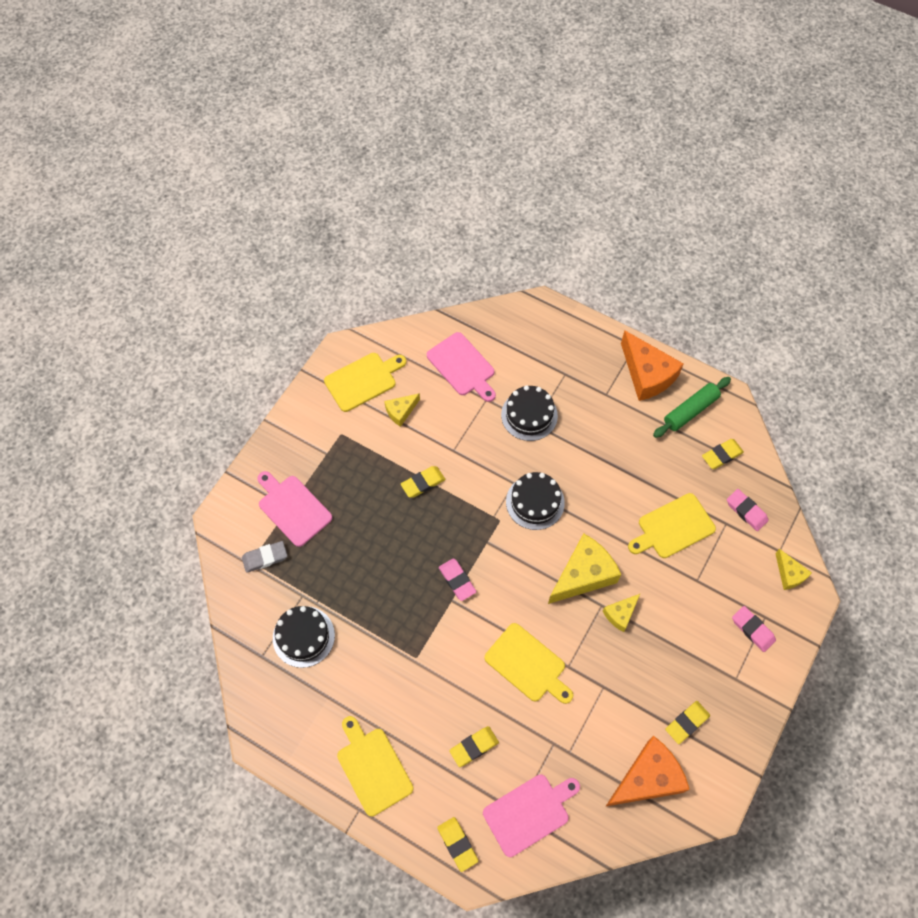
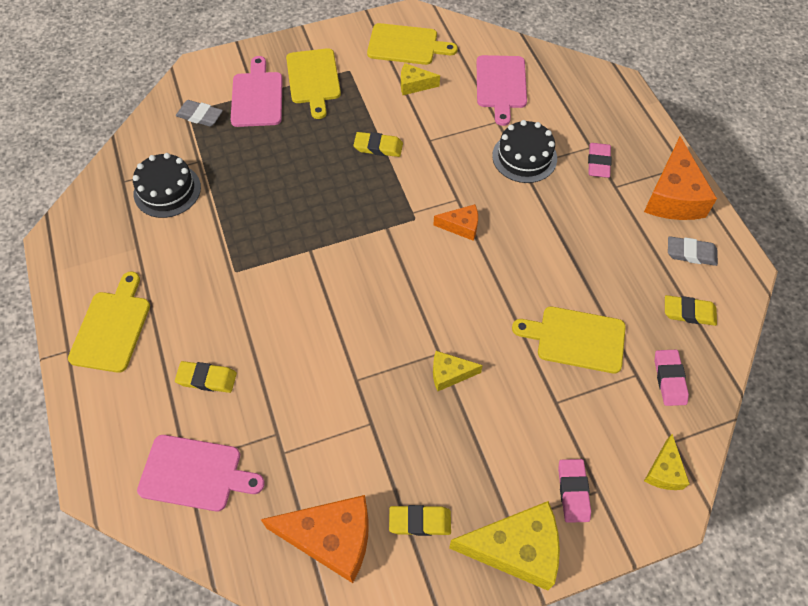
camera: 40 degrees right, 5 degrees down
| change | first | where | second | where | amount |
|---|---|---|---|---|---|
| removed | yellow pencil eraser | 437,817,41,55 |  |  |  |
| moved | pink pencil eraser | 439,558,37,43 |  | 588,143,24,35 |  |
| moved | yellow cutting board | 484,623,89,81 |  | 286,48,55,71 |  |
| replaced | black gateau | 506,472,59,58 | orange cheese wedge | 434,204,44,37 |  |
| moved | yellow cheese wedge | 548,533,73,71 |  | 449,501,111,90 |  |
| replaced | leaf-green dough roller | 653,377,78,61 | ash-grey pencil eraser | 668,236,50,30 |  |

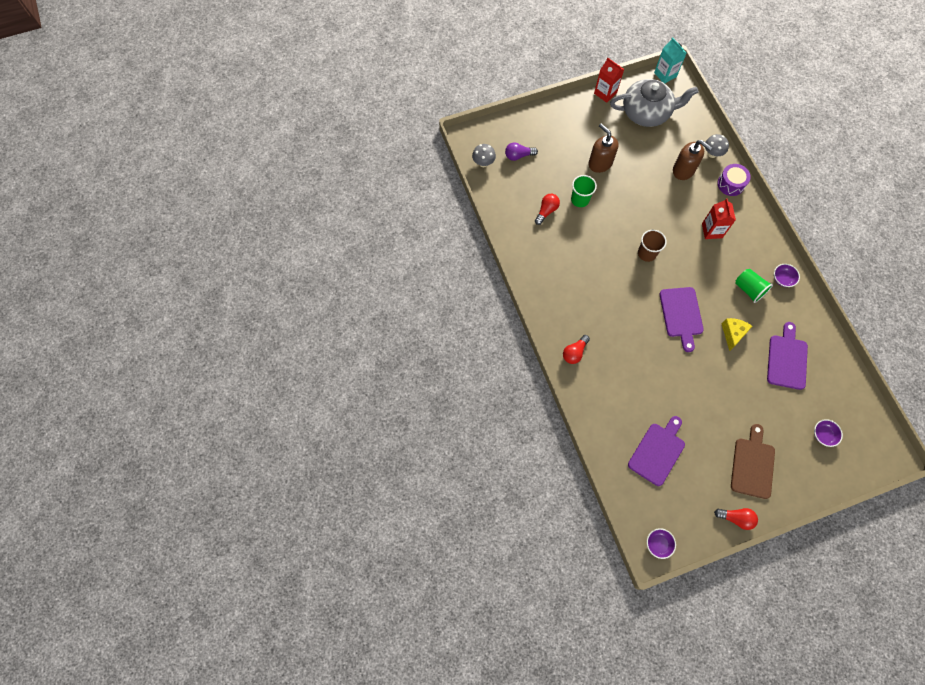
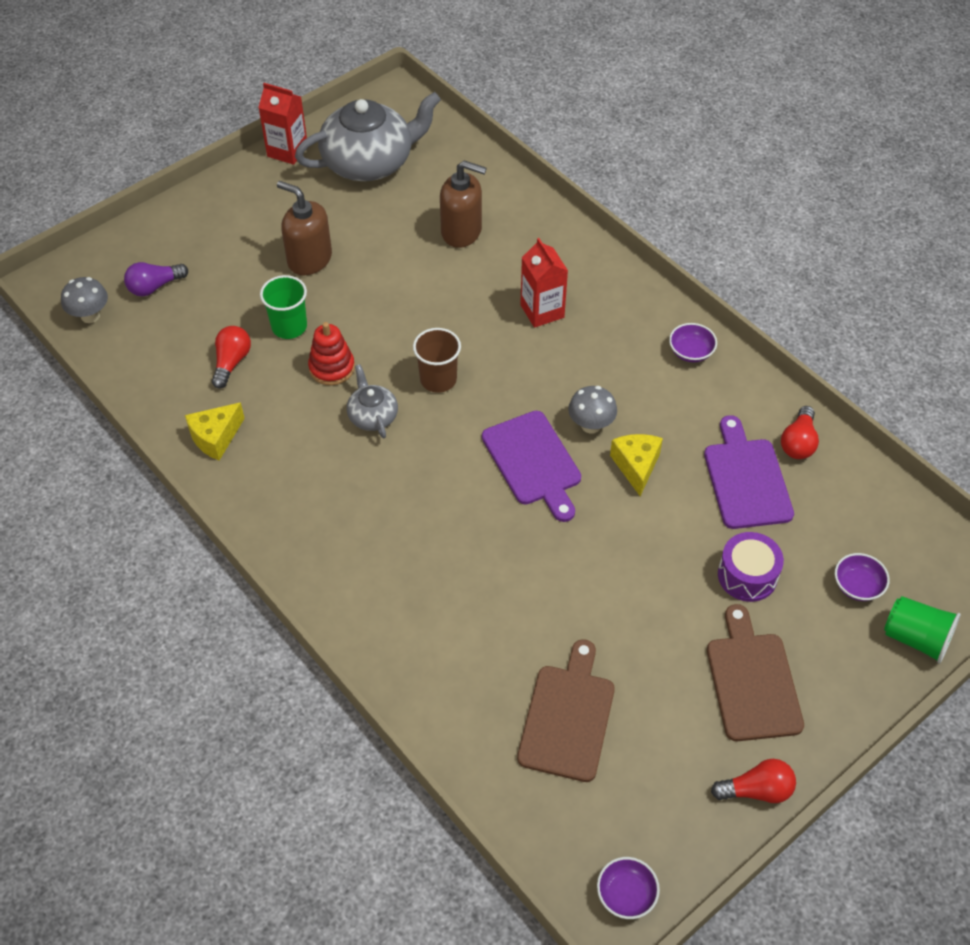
camera: 20 degrees left, 15 degrees down
| change | first | where | second | where | amount |
|---|---|---|---|---|---|
| moved | crimson lightbulb | 563,335,27,29 |  | 781,406,38,53 |  |
| recoloured | purple cutting board | 628,416,57,70 | brown cutting board | 517,639,98,143 |  |
| removed | turquoise milk carton | 654,37,33,46 |  |  |  |
| moved | ash-grey toadstool | 705,134,24,24 |  | 568,386,49,48 |  |
| moved | purple drum | 717,164,34,32 |  | 718,532,66,70 |  |
| moved | leaf-green tumbler | 735,269,38,34 |  | 884,596,77,68 |  |
| added |  |  | yellow cheese wedge | 185,402,60,58 |  |
| added |  |  | crimson ring stacker | 308,322,47,63 |  |
| added |  |  | ash-grey teapot | 347,364,51,74 |  |

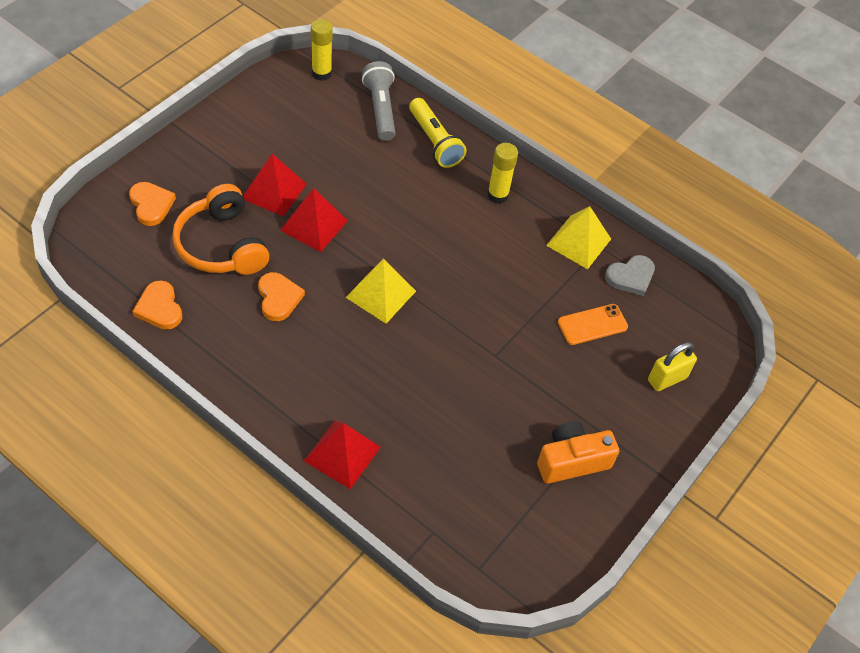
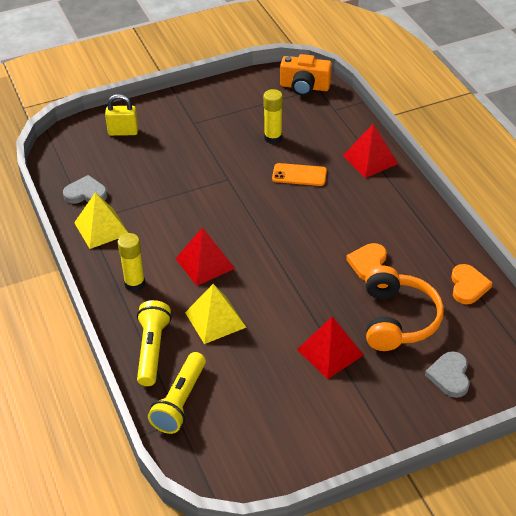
camera: 145 degrees left, 10 degrees down
| change | first | where | second | where | amount |
|---|---|---|---|---|---|
| recoloured | orange heart shape | 129,182,47,44 | ash-grey heart shape | 425,351,45,47 |  |
| moved | crimson solid pyramid | 280,188,68,64 |  | 176,227,59,59 |  |
| moved | yellow glue | 311,19,22,62 |  | 263,89,20,55 |  |
| moved | yellow solid pyramid | 345,259,71,65 |  | 185,284,62,60 |  |
| recoloured | ash-grey pocket torch | 362,61,34,80 | yellow pocket torch | 148,352,58,82 |  |
| moved | orange photo camera | 537,421,82,63 |  | 280,54,52,42 |  |
| moved | orange mobile phone | 558,304,70,41 |  | 272,163,55,23 |  |

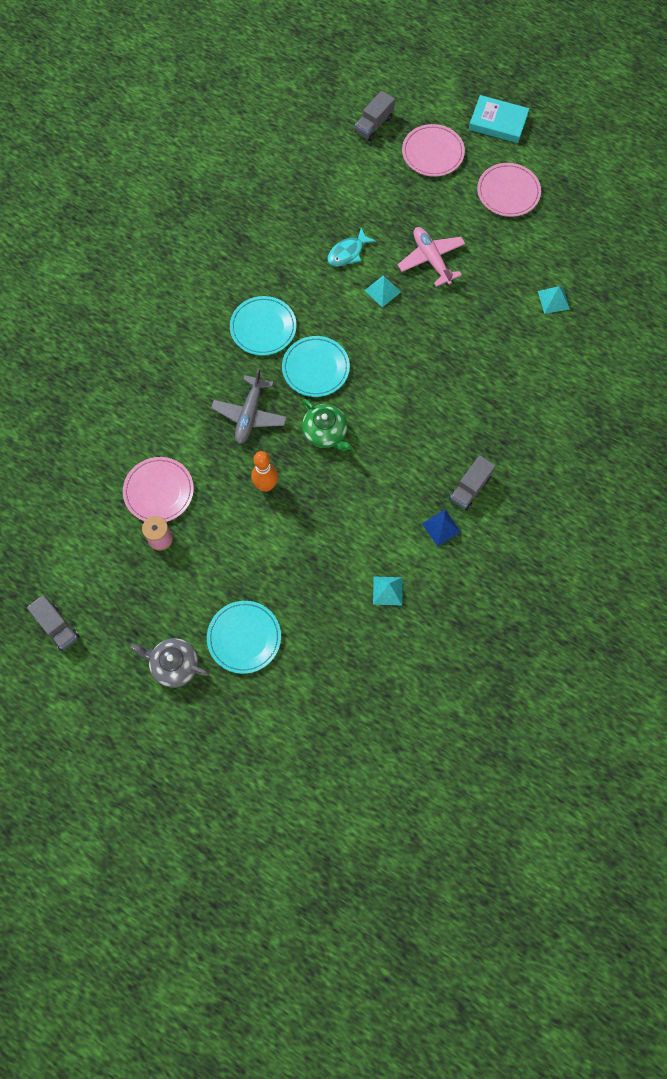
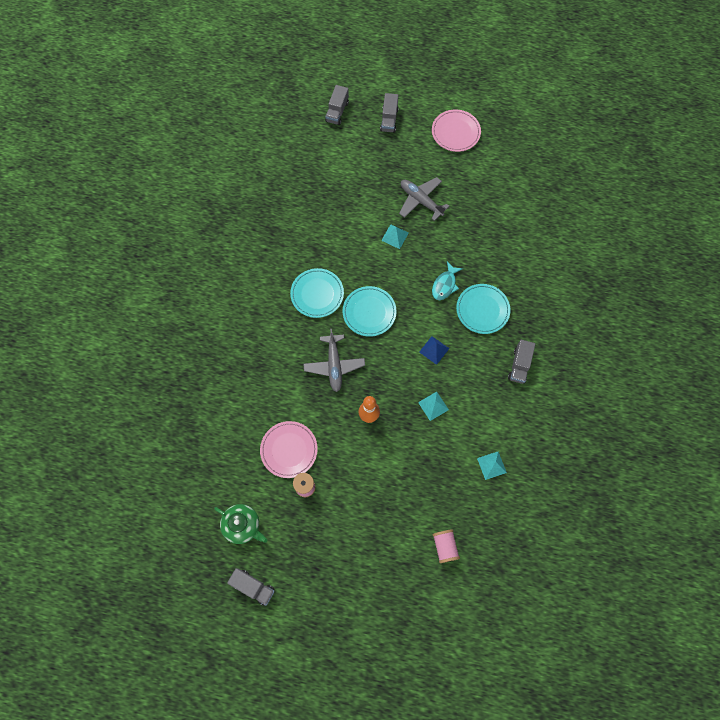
camera: 20 degrees left, 0 degrees up
| change | first | where | second | where | amount |
|---|---|---|---|---|---|
| removed | ash-grey teapot | 130,638,79,49 |  |  |  |
| moved | turquoise flat dish | 207,601,74,73 |  | 456,284,54,50 |  |
| moved | leaf-green teapot | 302,399,49,52 |  | 214,504,53,40 |  |
| moved | turquoise toy fish | 328,228,48,39 |  | 432,261,31,39 |  |
| recoloured | pink toy plane | 398,227,67,60 | ash-grey toy plane | 399,177,50,44 |  |
| replaced | pink flat dish | 402,124,63,53 | ash-grey toy truck | 380,93,19,40 |  |
| moved | royal blue solid pyramid | 422,510,39,36 |  | 419,336,30,29 |  |
| removed | turquoise book | 469,95,60,48 |  |  |  |
| moved | turquoise solid pyramid | 538,286,32,28 |  | 418,392,31,29 |  |
| added |  |  | pink reel of thread | 433,529,27,34 |  |

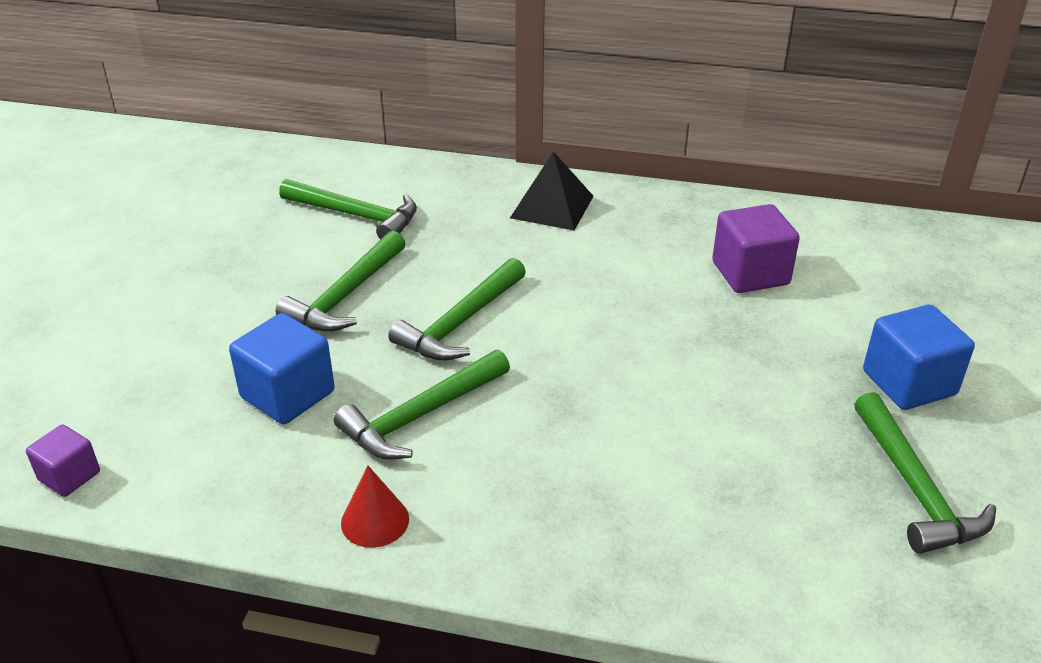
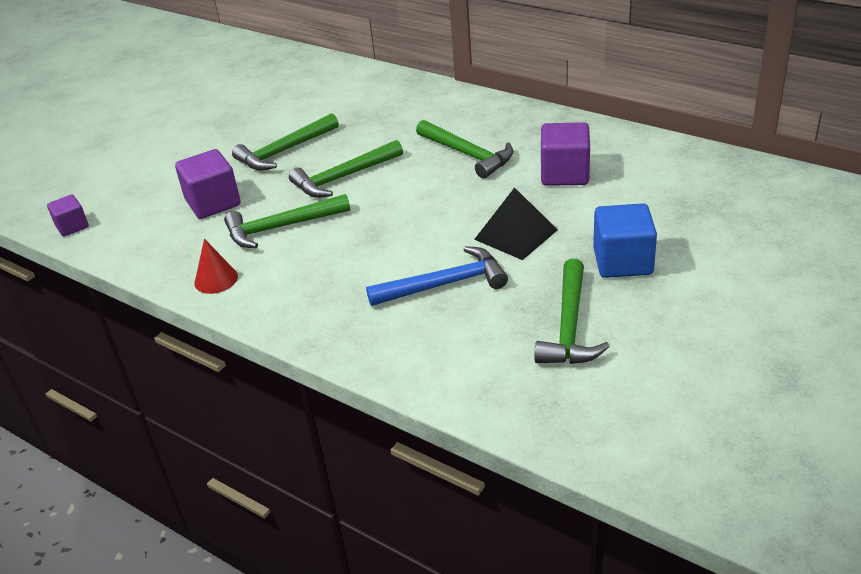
camera: 25 degrees right, 0 degrees up
| change | first | where | second | where | amount |
|---|---|---|---|---|---|
| recoloured | royal blue block | 229,313,106,111 | purple block | 175,149,66,70 |  |
| moved | leaf-green carpenter's hammer | 279,179,138,60 |  | 416,120,97,59 |  |
| moved | black solid pyramid | 510,151,83,80 |  | 474,187,84,73 |  |
| added |  |  | royal blue carpenter's hammer | 366,246,142,60 |  |

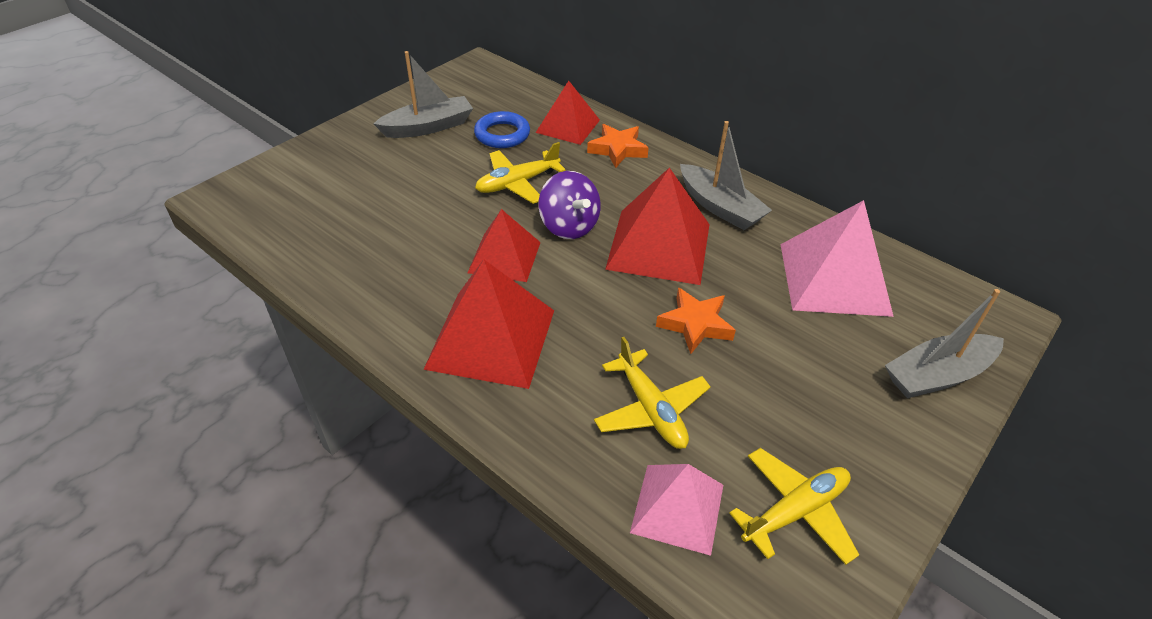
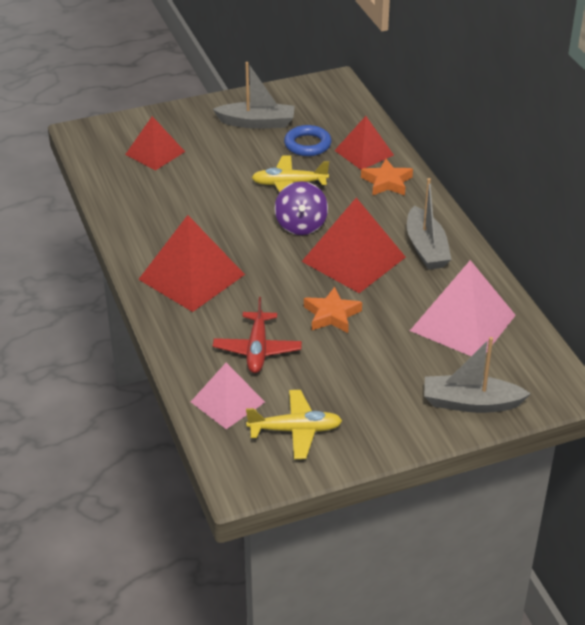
camera: 30 degrees right, 5 degrees down
| change | first | where | second | where | amount |
|---|---|---|---|---|---|
| moved | crimson solid pyramid | 468,209,73,73 |  | 125,116,60,55 |  |
| recoloured | yellow toy plane | 594,337,117,112 | crimson toy plane | 213,297,89,76 |  |

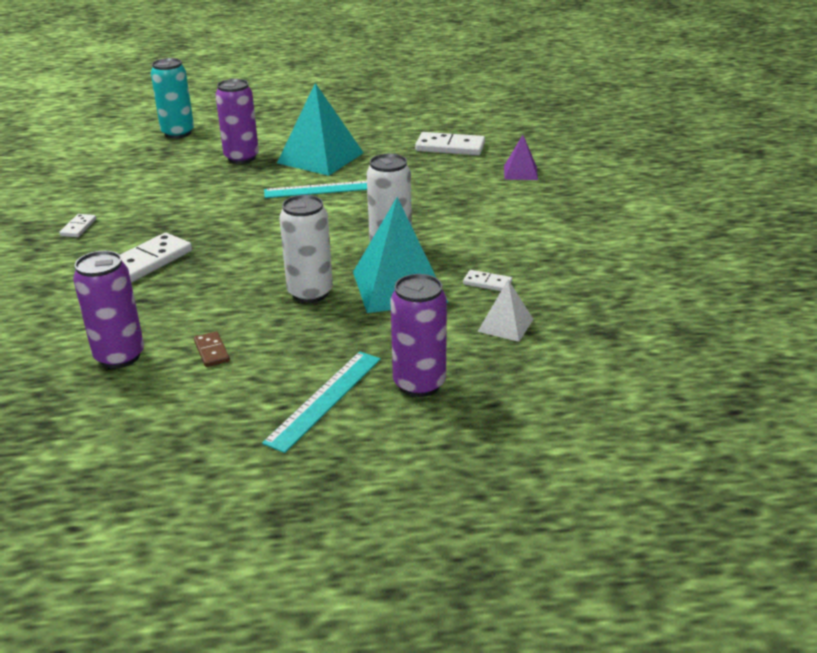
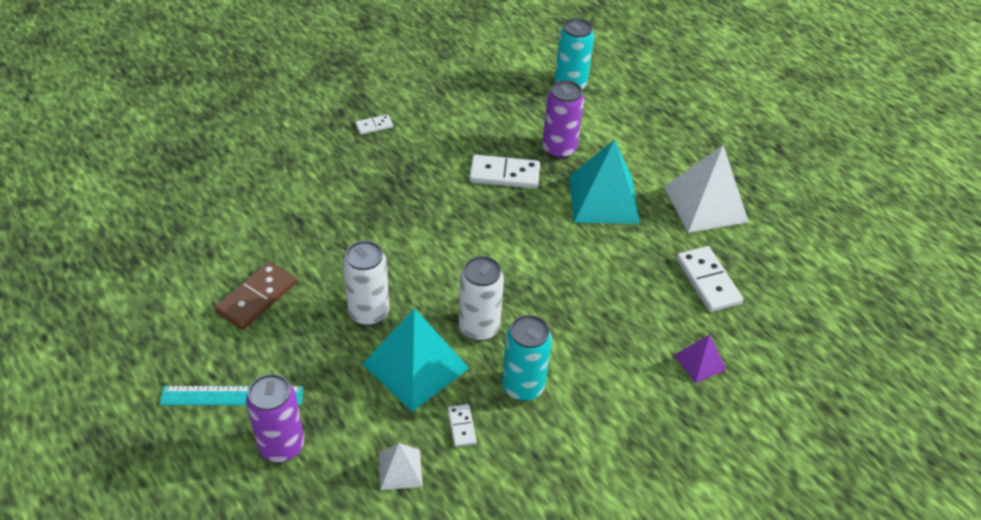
camera: 55 degrees right, 15 degrees up
| change | first | where | second | where | amount |
|---|---|---|---|---|---|
| removed | purple soda can | 73,251,71,117 |  |  |  |
| moved | white domino piece | 120,233,72,50 |  | 469,155,71,34 |  |
| resized | brown domino piece | 194,331,36,36 |  | 215,261,81,69 | x1.89 |
| removed | turquoise measuring stick | 264,181,103,17 |  |  |  |
| added |  |  | turquoise soda can | 502,315,50,86 |  |
| added |  |  | white solid pyramid | 664,145,85,88 |  |

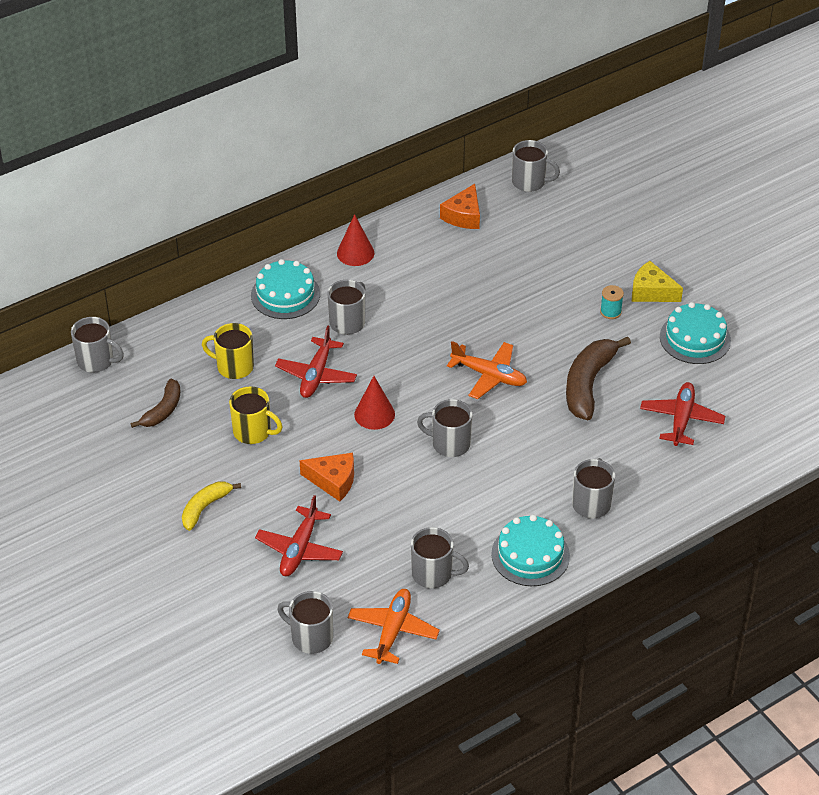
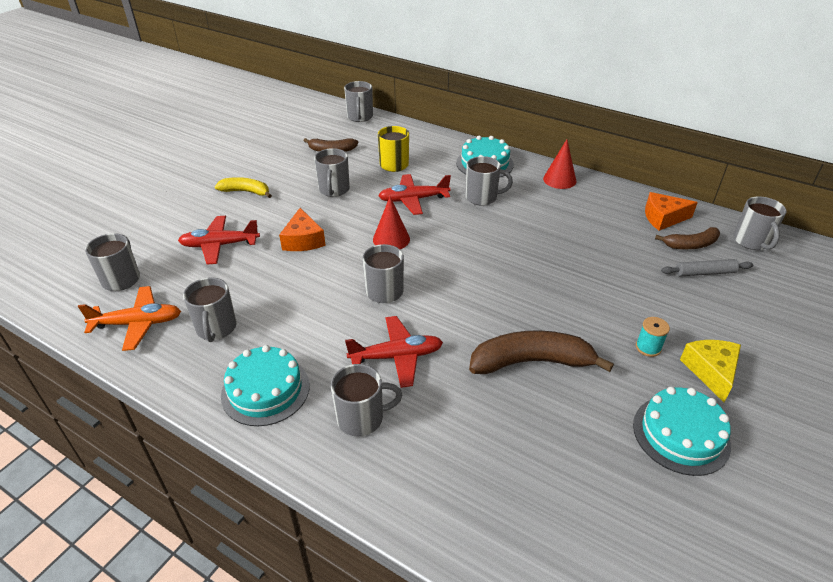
camera: 65 degrees right, 5 degrees down
| change | first | where | second | where | amount |
|---|---|---|---|---|---|
| recoloured | yellow coffee mug | 229,386,54,58 | ash-grey coffee mug | 314,148,36,49 |  |
| removed | orange toy plane | 447,341,80,58 |  |  |  |
| moved | crimson toy plane | 640,382,85,64 |  | 345,316,98,72 |  |
| added |  |  | brown banana fruit | 655,227,65,22 |  |
| added |  |  | ash-grey dough roller | 661,259,92,17 |  |

